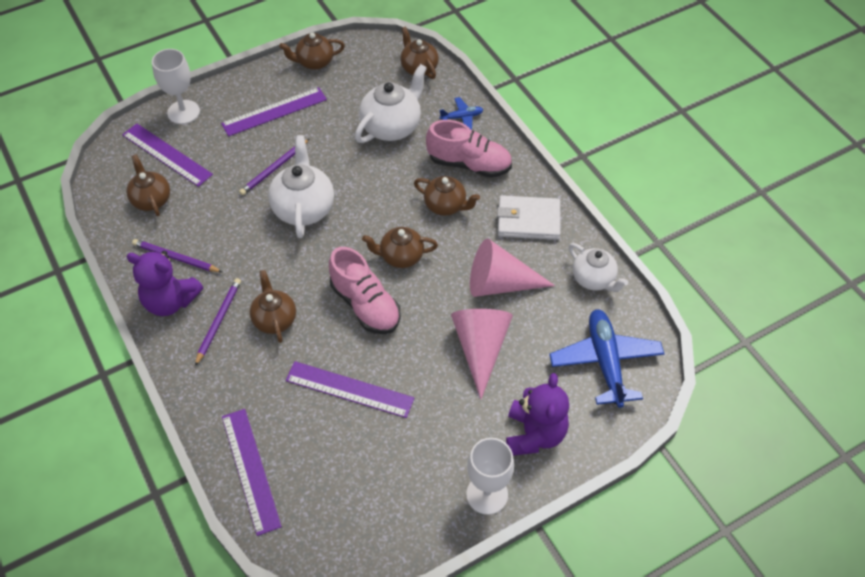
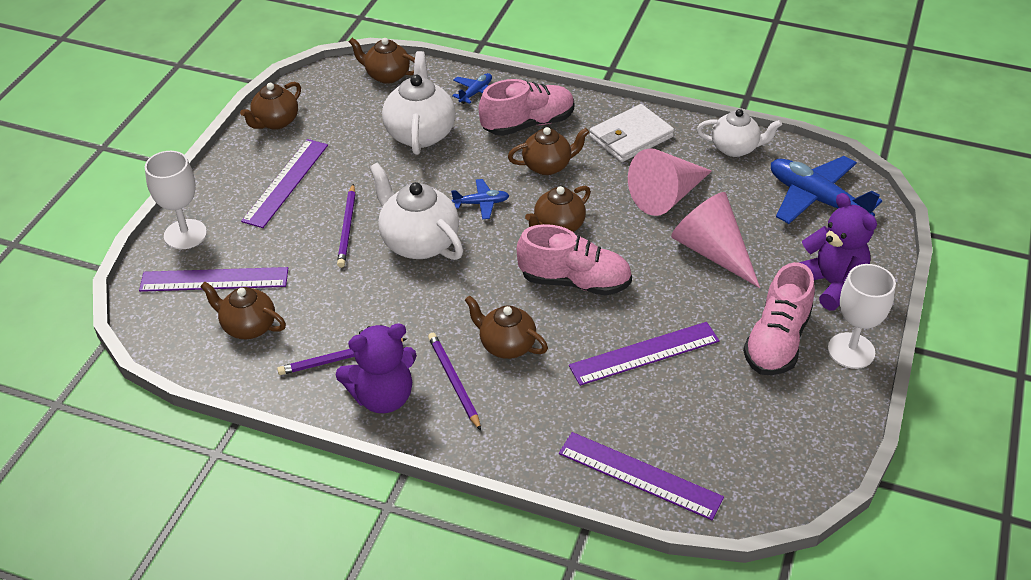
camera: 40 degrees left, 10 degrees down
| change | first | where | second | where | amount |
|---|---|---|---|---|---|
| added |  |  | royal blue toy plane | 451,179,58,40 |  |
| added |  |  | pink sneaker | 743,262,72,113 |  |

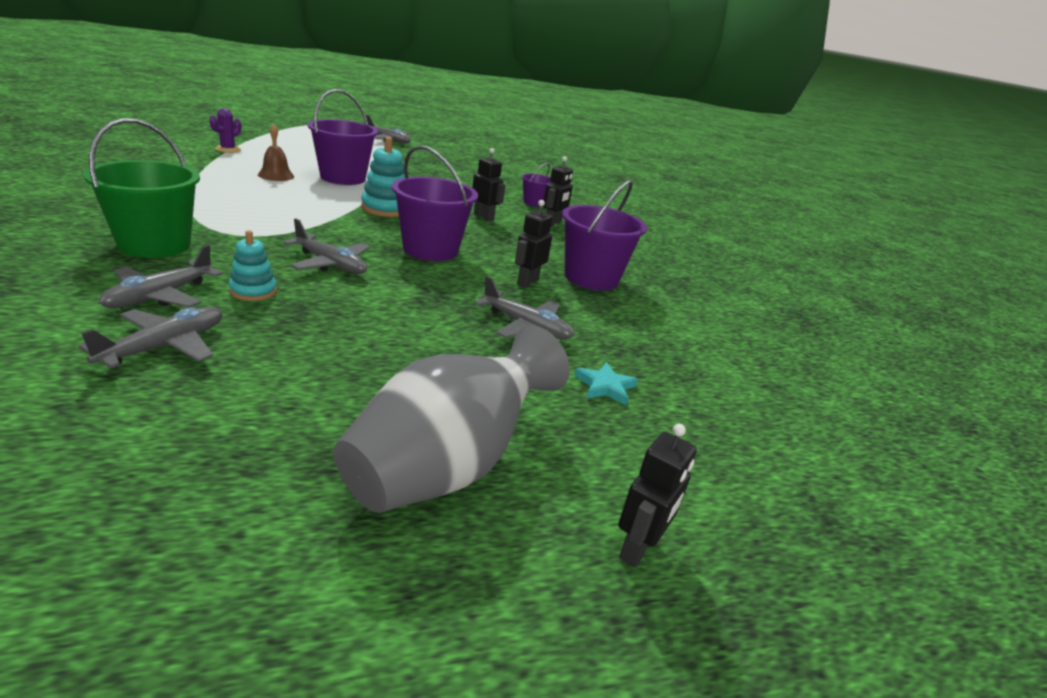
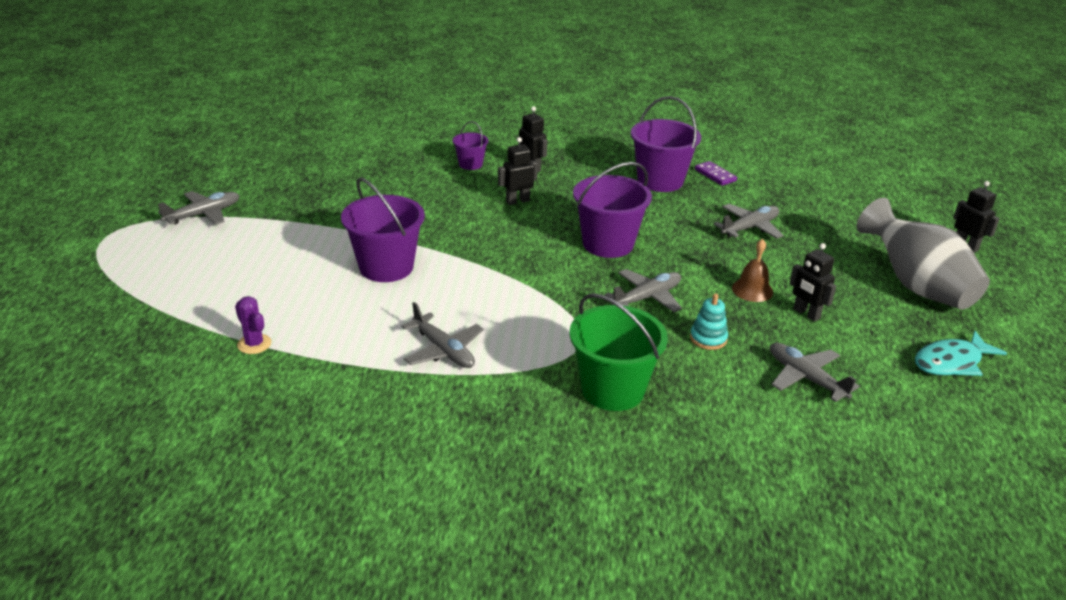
camera: 65 degrees left, 5 degrees up
| change | first | where | second | where | amount |
|---|---|---|---|---|---|
| moved | ash-grey toy plane | 99,245,124,63 |  | 401,302,83,66 |  |
| moved | brown bell | 258,124,36,57 |  | 732,239,41,63 |  |
| removed | turquoise ring stacker | 361,137,44,80 |  |  |  |
| moved | black toy robot | 515,200,38,88 |  | 790,243,46,79 |  |
| removed | turquoise star | 574,362,64,43 |  |  |  |
| added |  |  | purple domino piece | 695,161,42,25 |  |
| added |  |  | turquoise toy fish | 915,331,92,45 |  |

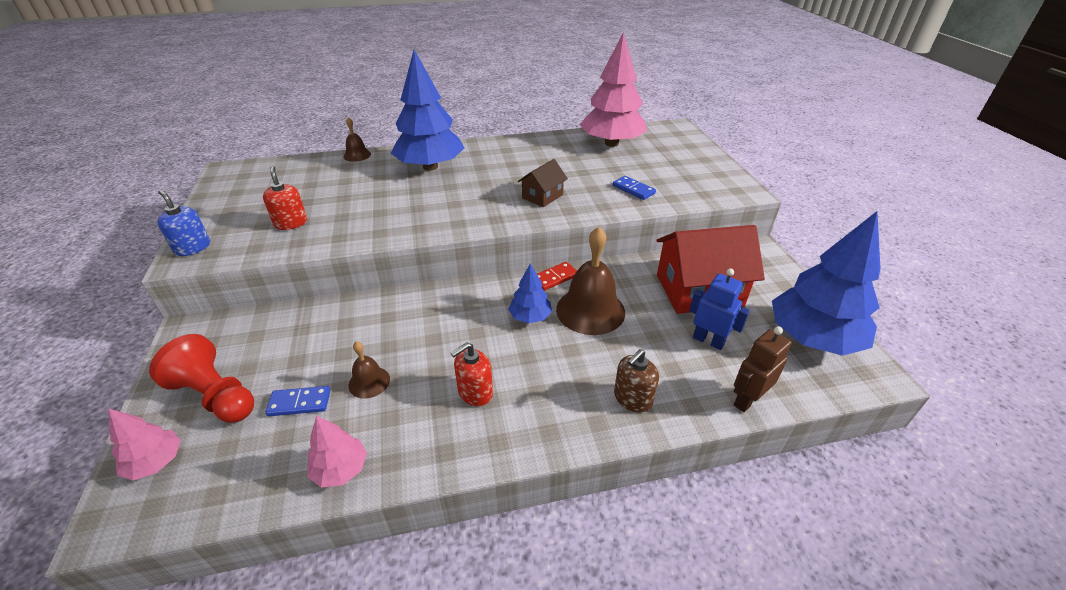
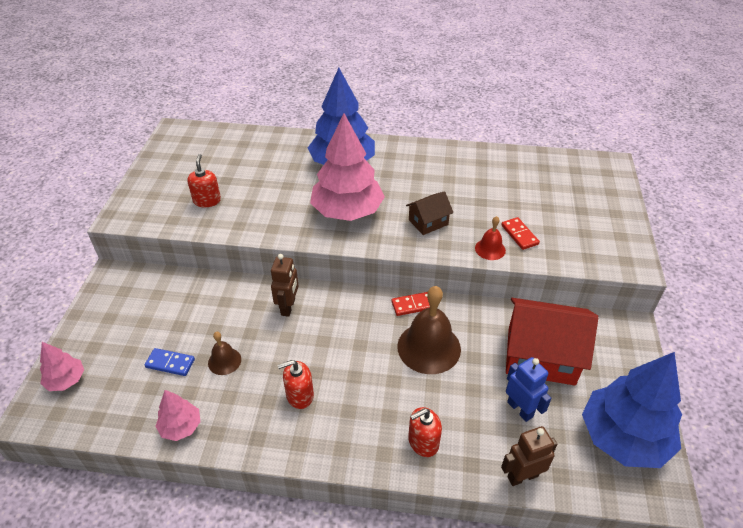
camera: 20 degrees right, 5 degrees up
| change | first | where | second | where | amount |
|---|---|---|---|---|---|
| removed | crimson game pawn | 149,334,105,89 |  |  |  |
| removed | royal blue pump bottle | 157,190,53,66 |  |  |  |
| removed | brown bell | 343,117,28,45 |  |  |  |
| removed | royal blue fir tree | 508,264,44,59 |  |  |  |
| moved | pink fir tree | 580,32,67,115 |  | 310,113,75,108 |  |
| recoloured | royal blue domino piece | 613,176,43,24 | crimson domino piece | 501,217,39,33 |  |
| recoloured | brown pump bottle | 614,349,45,64 | crimson pump bottle | 408,407,34,50 |  |
| added |  |  | brown toy robot | 271,254,28,63 |  |
| added |  |  | crimson bell | 475,216,31,44 |  |

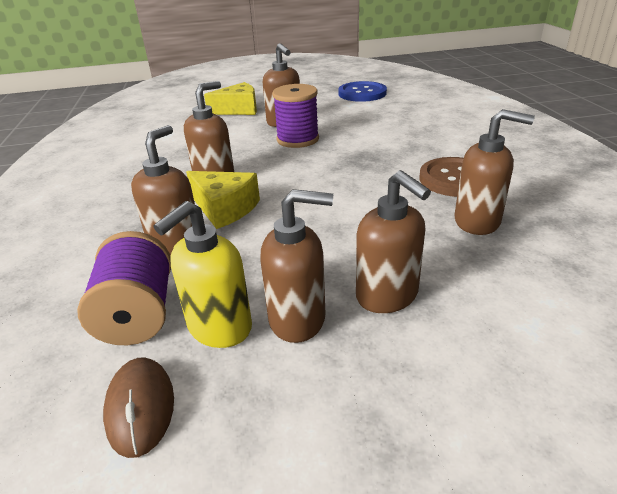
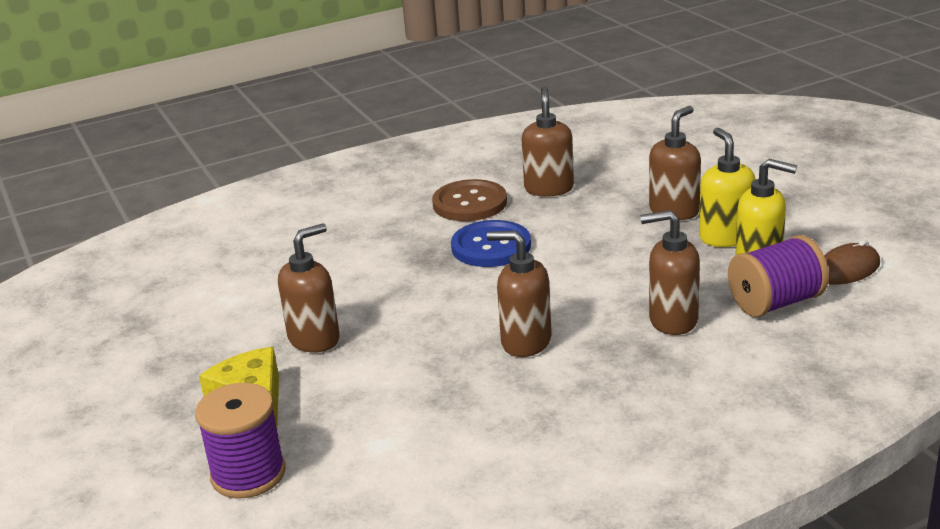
camera: 105 degrees left, 5 degrees down
| change | first | where | second | where | amount |
|---|---|---|---|---|---|
| removed | yellow cheese wedge | 186,171,74,58 |  |  |  |
| recoloured | brown pump bottle | 260,189,73,154 | yellow pump bottle | 699,128,56,119 |  |
| moved | purple reel of thread | 272,84,47,64 |  | 195,383,91,115 |  |
| moved | royal blue shirt button | 338,81,49,21 |  | 451,220,80,47 |  |

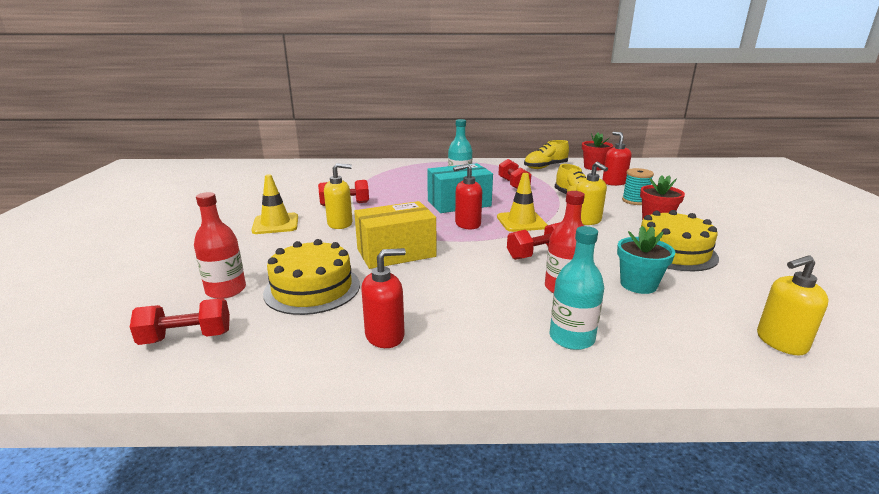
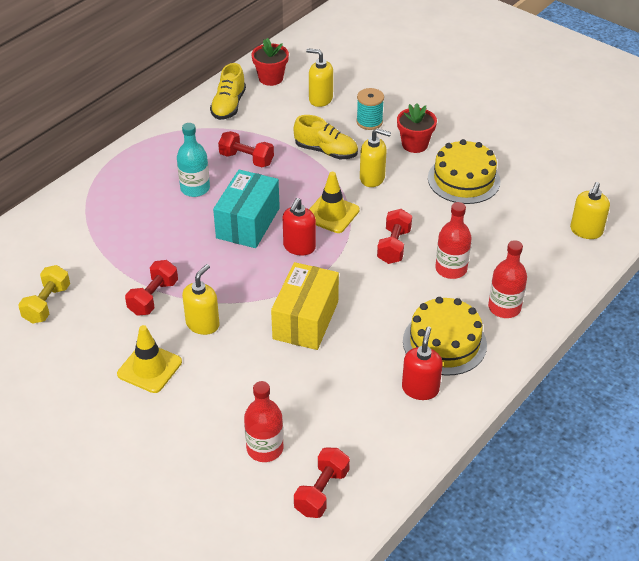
camera: 50 degrees left, 20 degrees up
| change | first | where | second | where | amount |
|---|---|---|---|---|---|
| moved | yellow gateau | 263,239,97,76 |  | 403,297,84,79 |  |
| recoloured | turquoise bottle | 550,226,54,124 | crimson bottle | 488,240,39,78 |  |
| recoloured | crimson pump bottle | 602,132,29,54 | yellow pump bottle | 306,48,27,59 |  |
| removed | turquoise flower pot | 617,226,58,68 |  |  |  |
| added |  |  | yellow hand weight | 18,265,52,59 |  |

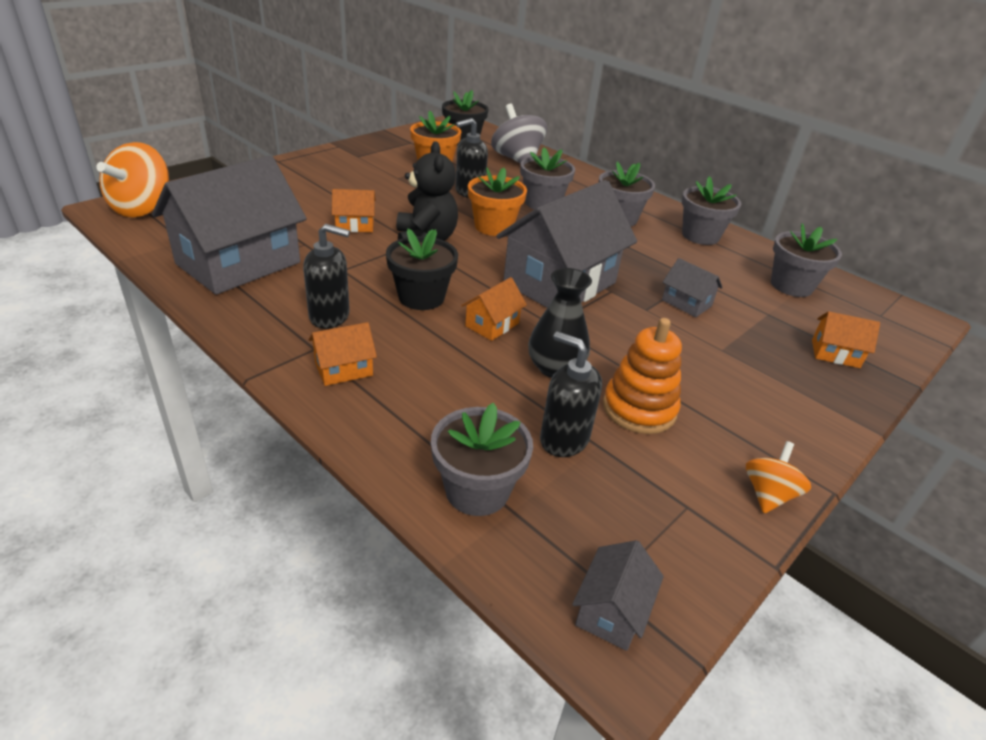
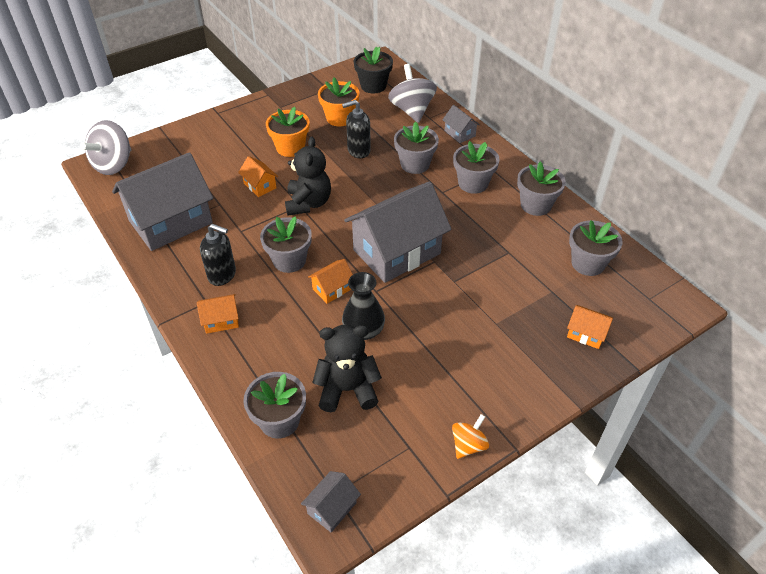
camera: 15 degrees right, 10 degrees up
| change | first | where | second | where | amount |
|---|---|---|---|---|---|
| recoloured | orange toy top | 96,142,73,75 | ash-grey toy top | 80,120,52,55 |  |
| turned | orange cottage | 332,189,44,43 |  | 238,156,40,41 | 45 degrees clockwise |
| recoloured | black flower pot | 386,228,72,82 | ash-grey flower pot | 260,216,52,57 |  |
| moved | orange flower pot | 468,167,59,69 |  | 266,107,44,50 |  |
| replaced | black pump bottle | 540,331,62,126 | black teddy bear | 312,325,70,87 |  |
| removed | orange ring stacker | 603,318,79,116 |  |  |  |
| moved | ash-grey cottage | 662,258,61,59 |  | 442,105,38,38 |  |

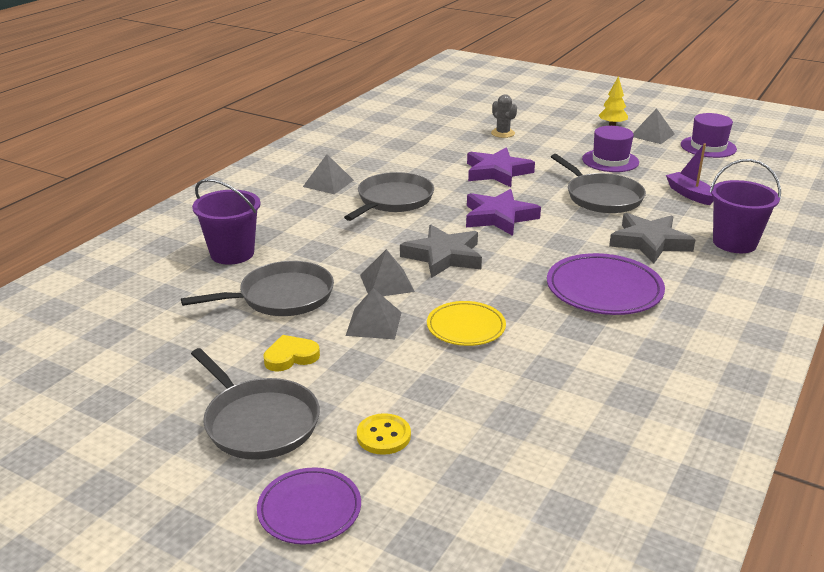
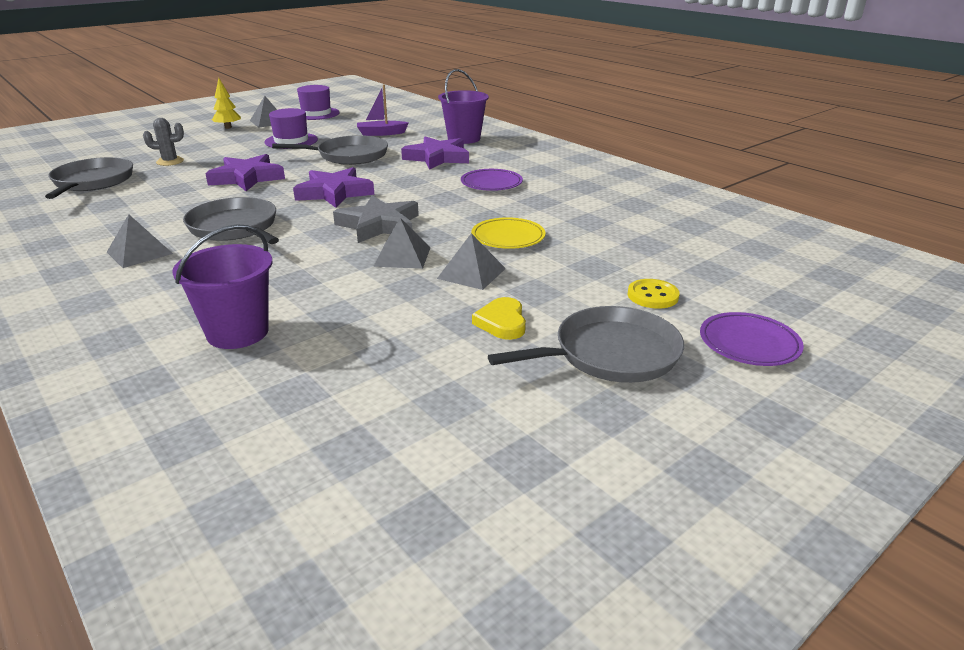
camera: 70 degrees left, 0 degrees up
| change | first | where | second | where | amount |
|---|---|---|---|---|---|
| moved | ash-grey frying pan | 181,261,153,55 |  | 45,157,88,42 |  |
| resized | purple flat dish | 547,253,118,62 |  | 461,169,62,22 | x0.64 |
| recoloured | ash-grey star | 609,213,87,50 | purple star | 401,136,68,34 |  |

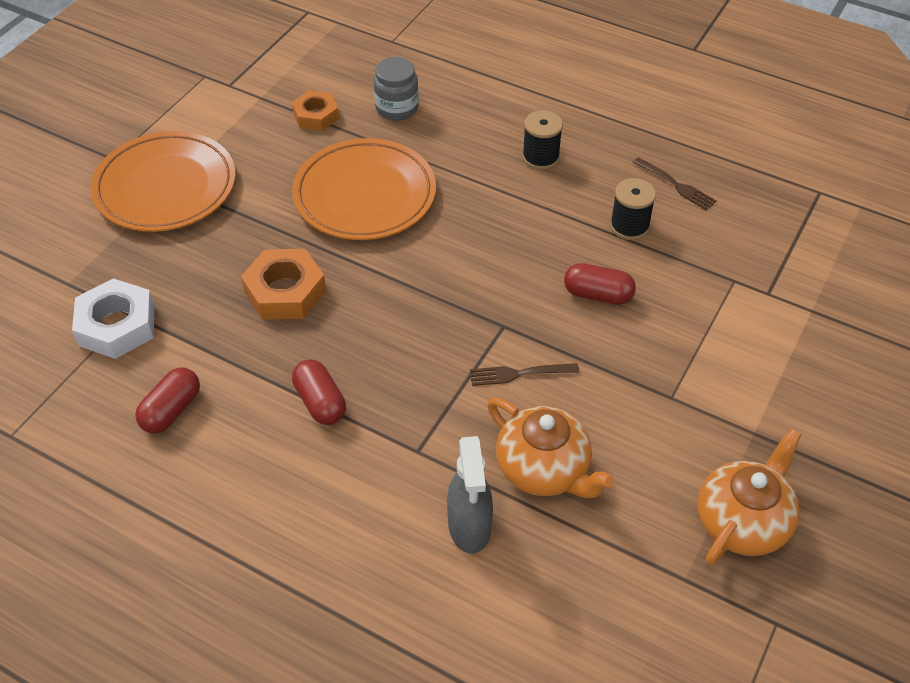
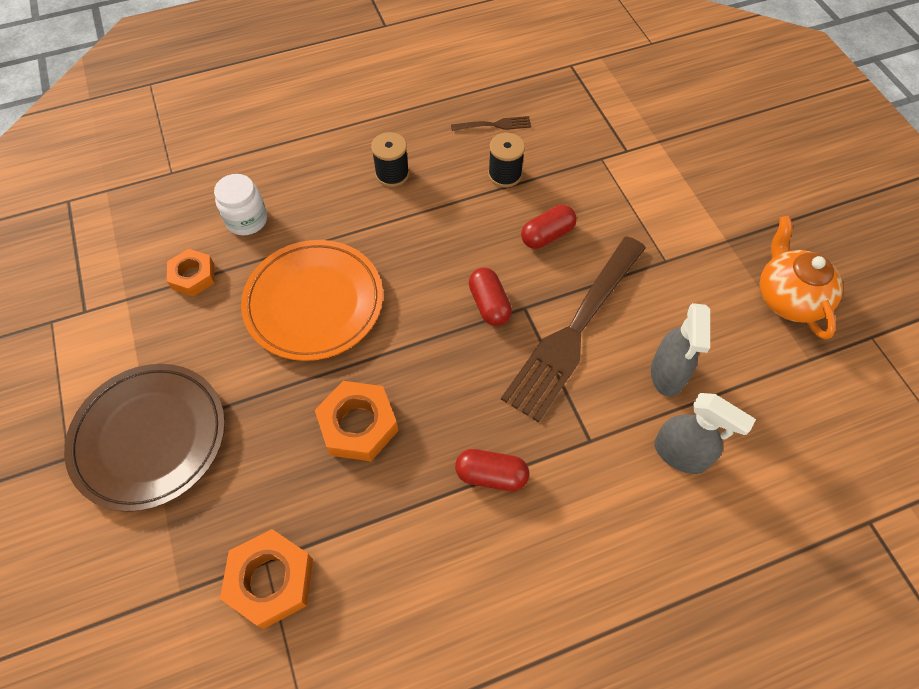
camera: 50 degrees left, 10 degrees up
| change | first | where | second | where | amount |
|---|---|---|---|---|---|
| recoloured | white hexagon nut | 72,278,83,81 | orange hexagon nut | 220,529,93,100 |  |
| recoloured | orange flat dish | 91,131,145,101 | brown flat dish | 64,364,161,148 |  |
| moved | crimson capsule | 135,367,65,66 |  | 469,267,43,59 |  |
| recoloured | ash-grey preserve jar | 374,57,45,64 | white preserve jar | 214,174,53,61 |  |
| resized | brown table fork | 470,363,109,23 |  | 501,236,145,186 | x2.46 |
| replaced | orange teapot | 487,398,127,100 | ash-grey spray cleaner | 651,303,59,94 |  |

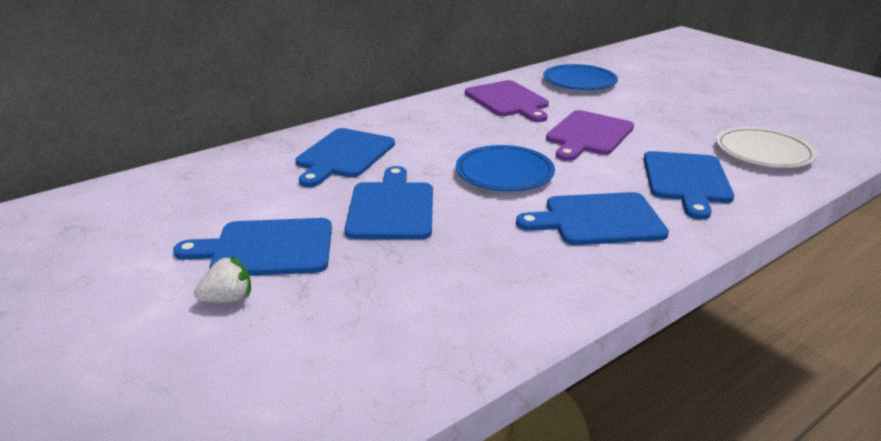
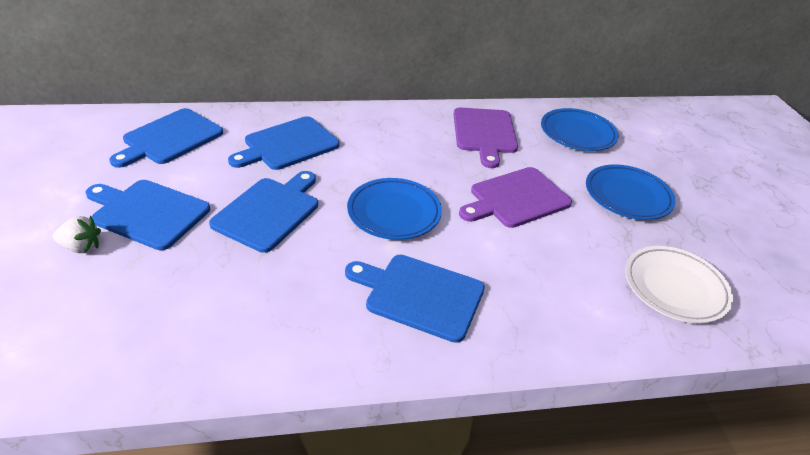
camera: 25 degrees right, 10 degrees up
| change | first | where | second | where | amount |
|---|---|---|---|---|---|
| moved | royal blue cutting board | 644,151,90,69 |  | 109,108,114,60 |  |
| added |  |  | royal blue flat dish | 586,164,89,56 |  |

